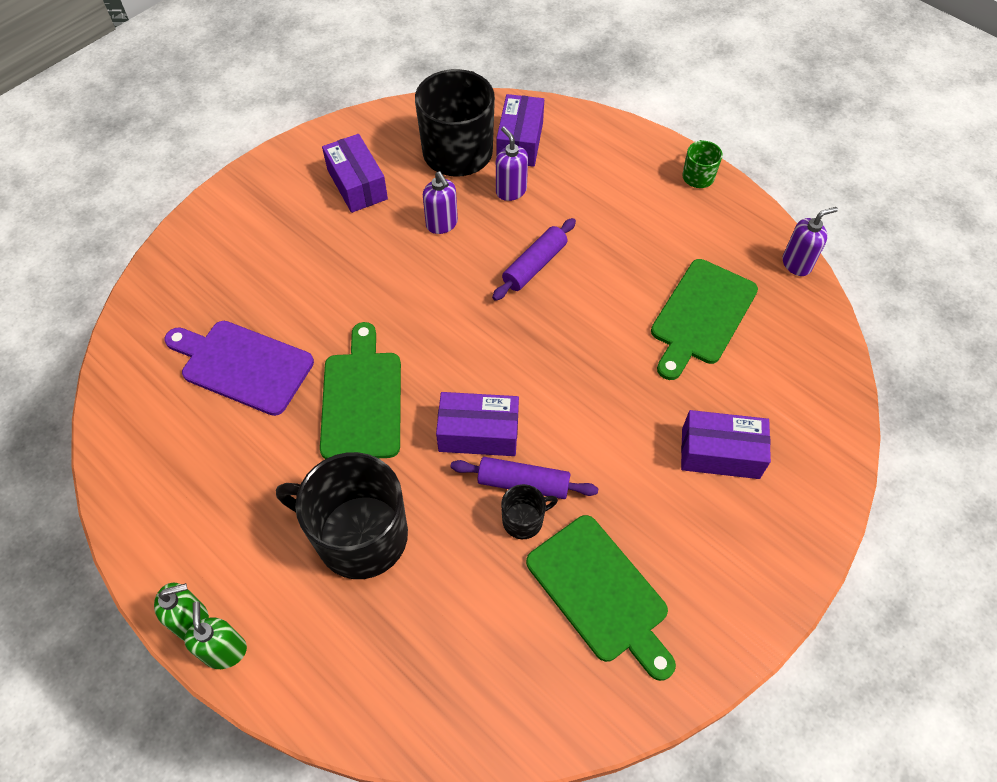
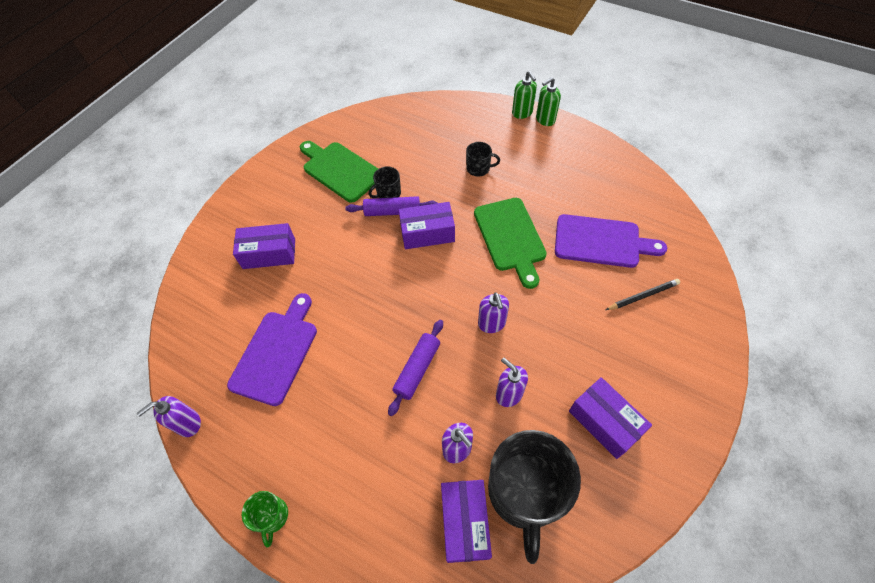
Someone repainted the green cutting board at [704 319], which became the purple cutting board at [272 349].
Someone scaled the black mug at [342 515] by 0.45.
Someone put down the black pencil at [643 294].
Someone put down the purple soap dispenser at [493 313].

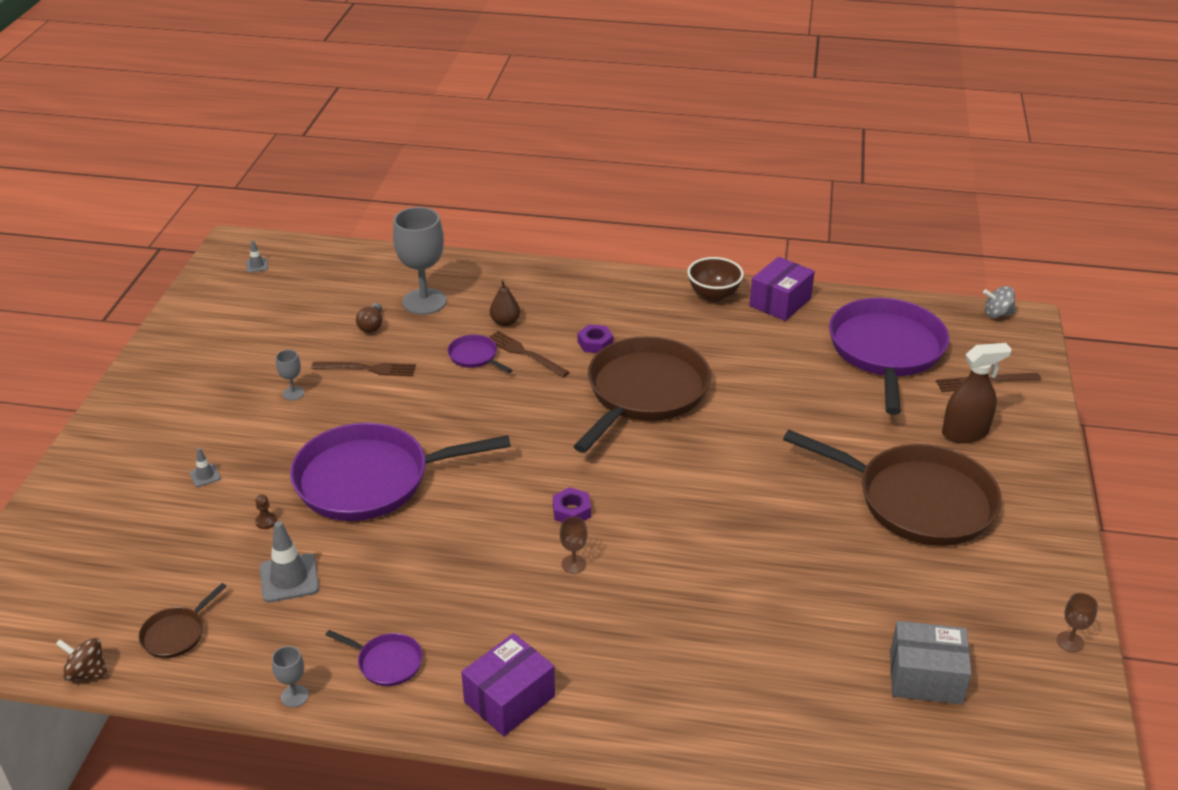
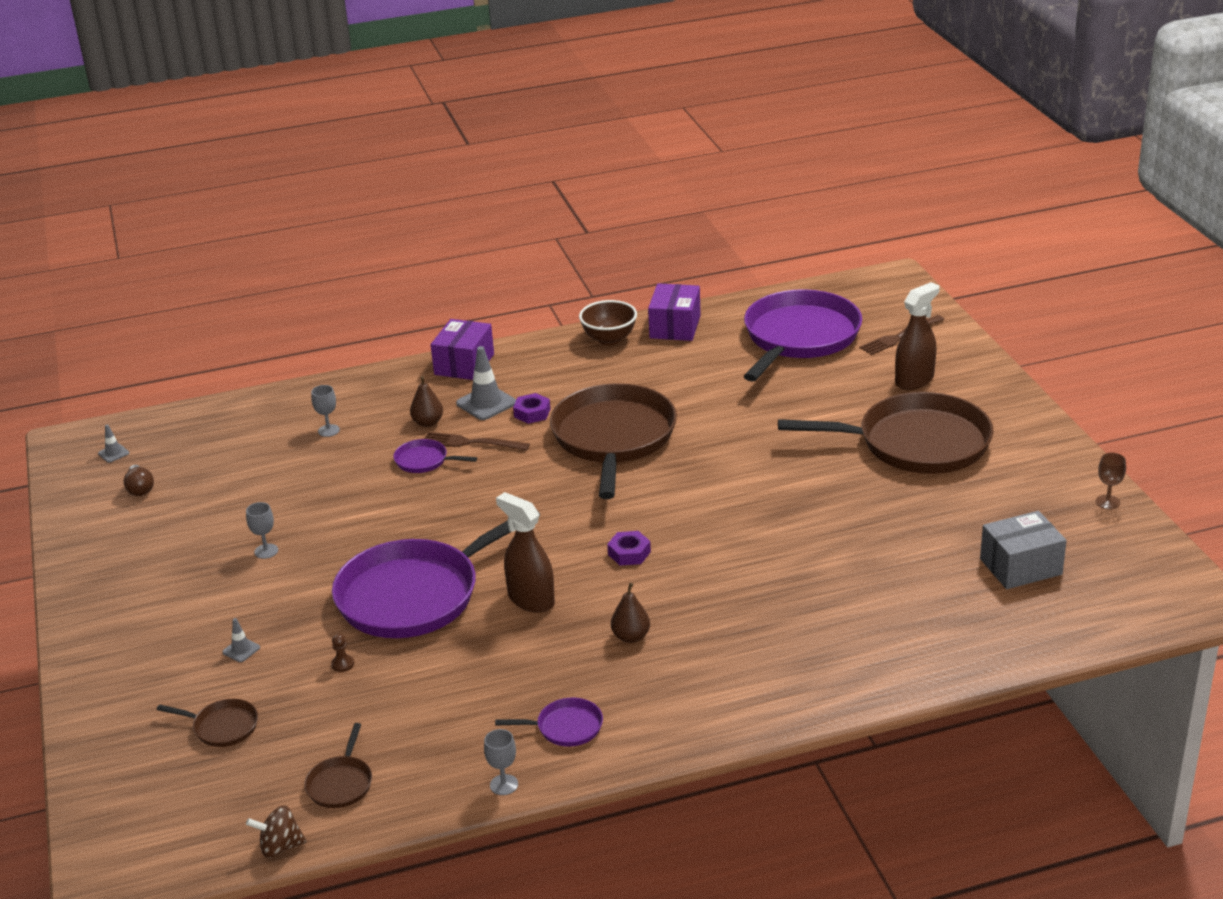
Someone scaled the grey goblet at [419 261] by 0.44.
Someone took away the grey spinning top at [999 302].
Someone rotated the purple pan at [889 356] by 45 degrees clockwise.
Someone carried the brown light bulb from [369 318] to [139 480].
Someone took away the brown fork at [363 369].
Someone took away the brown goblet at [574 545].
Someone carried the grey traffic cone from [289 562] to [486 383].
Someone carried the purple box from [508 684] to [462 349].
Someone put down the brown spray bottle at [525 552].
Someone put down the brown pear at [630 613].
Someone put down the brown pan at [207 723].

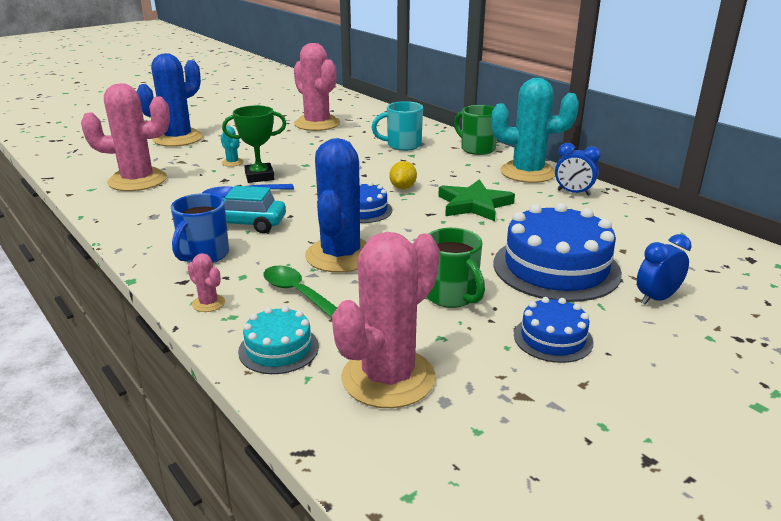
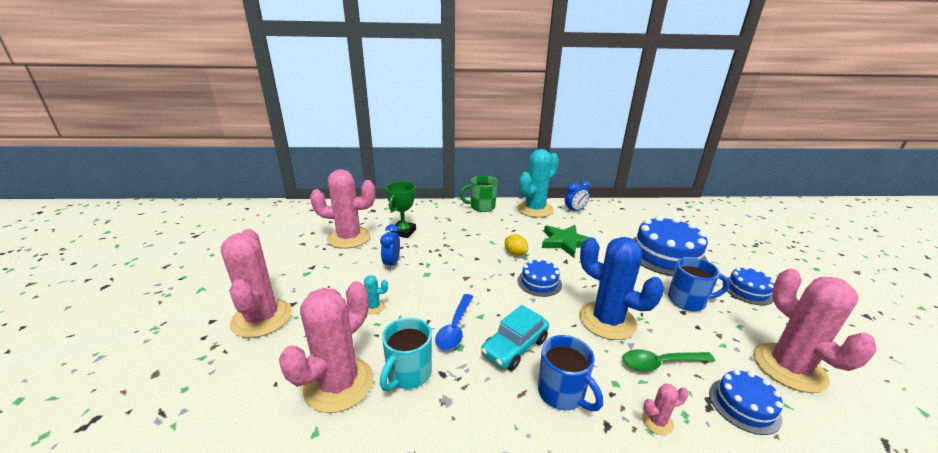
Someone repainted the blue cactus at [170 100], which became the pink cactus at [256 283].
Someone carried the turquoise mug from [397 126] to [406 354].
Someone carried the green trophy from [254 144] to [401 209].
Someone repainted the green mug at [456 268], which became the blue mug at [699 284].
Someone carried the blue clock from [664 269] to [390 247].
Someone repainted the turquoise cake at [278 340], which became the blue cake at [746 402].

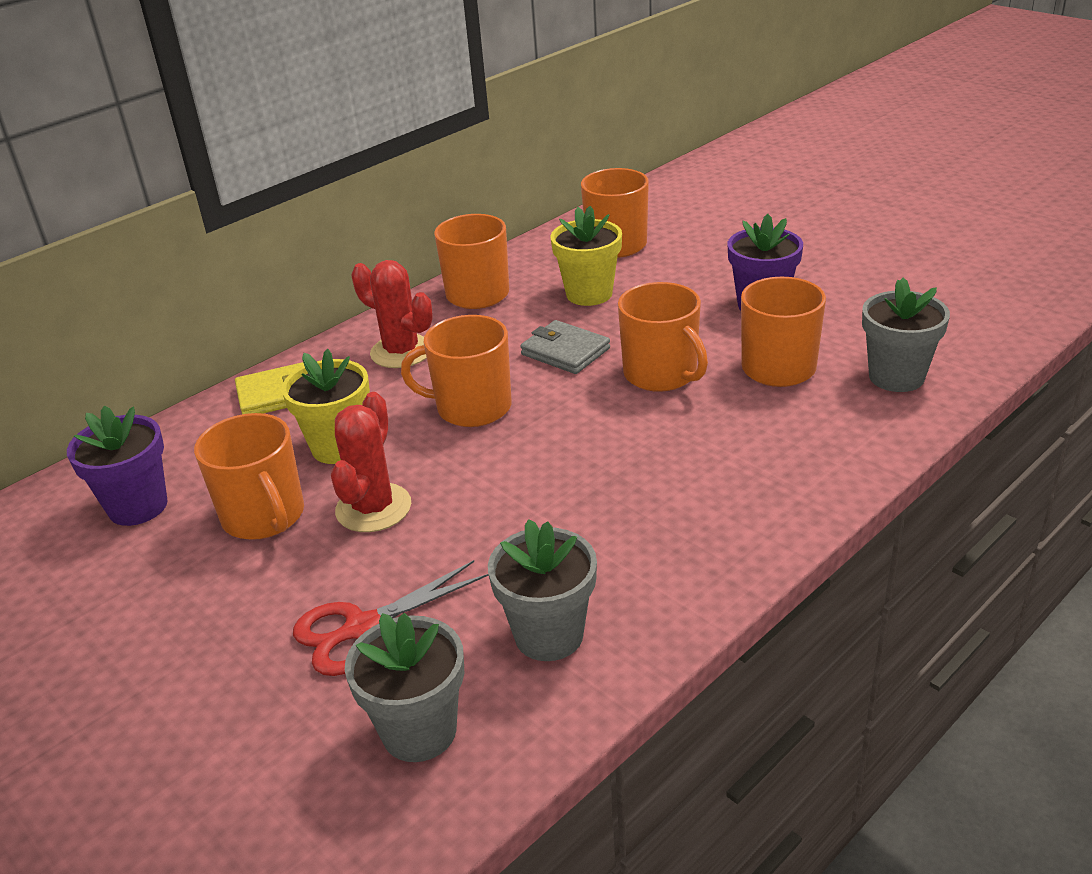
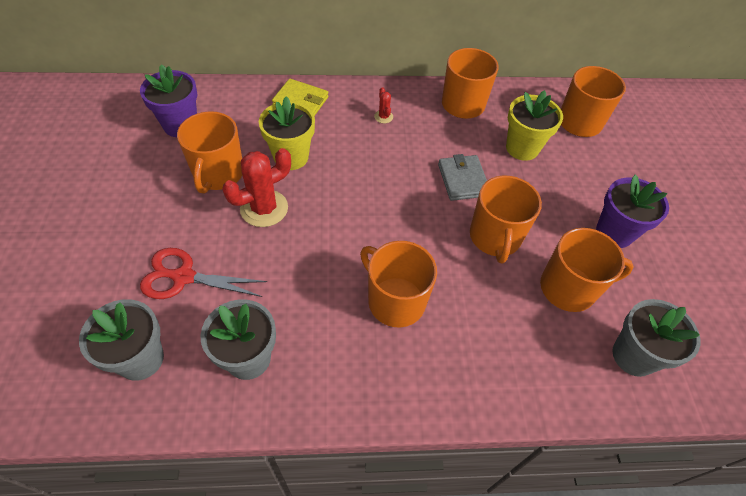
Someone scaled the red cactus at [392 314] by 0.46.
Someone carried the orange mug from [456 371] to [398 284].

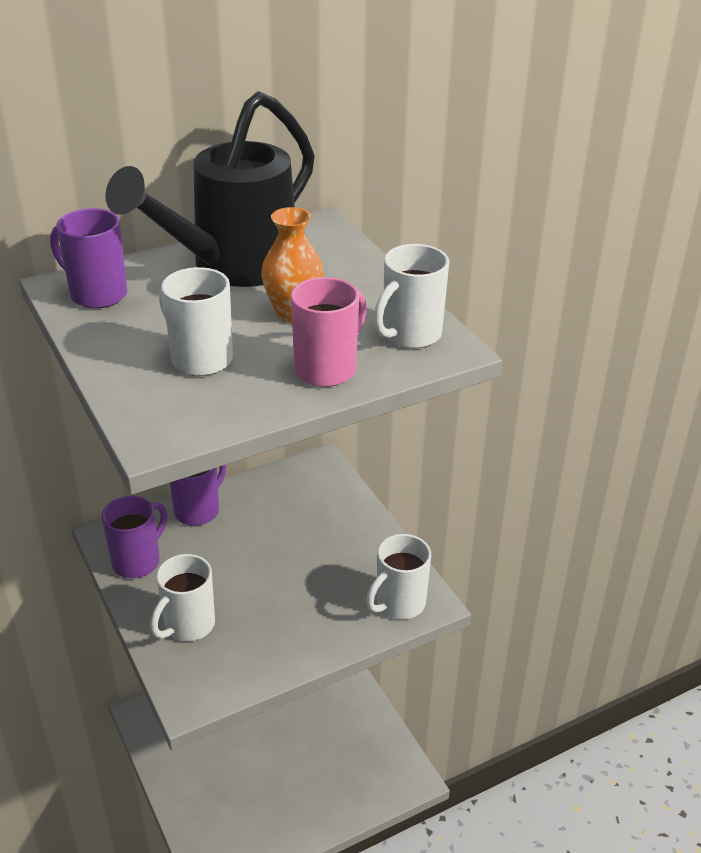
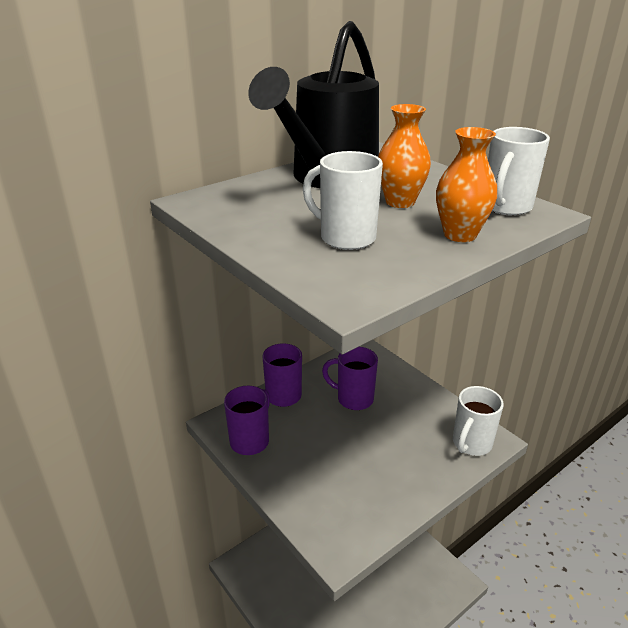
Someone carried the purple mug from [88 258] to [350 378].
Someone swapped the pink mug at [329 332] for the orange vase at [466 184].
Someone took away the white mug at [182 597].

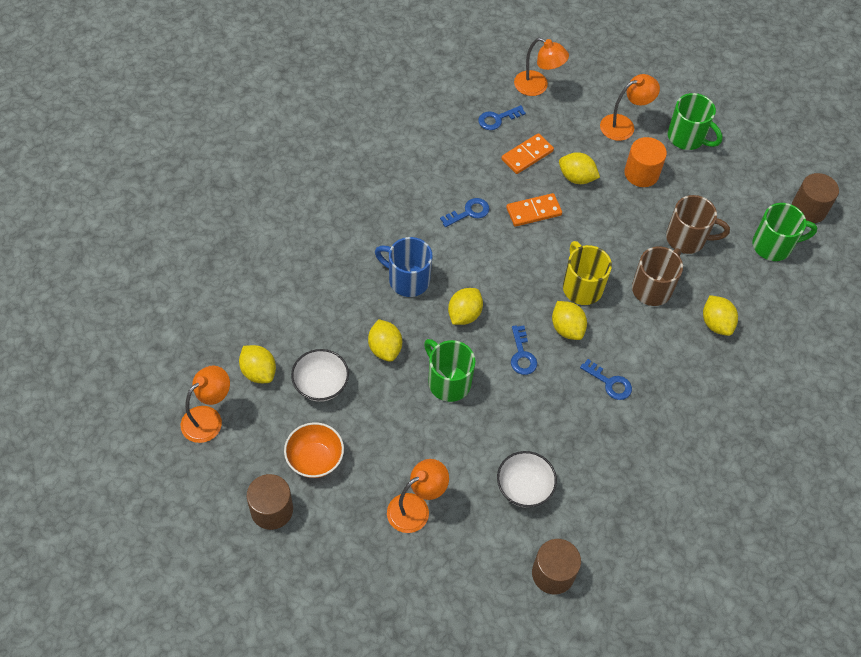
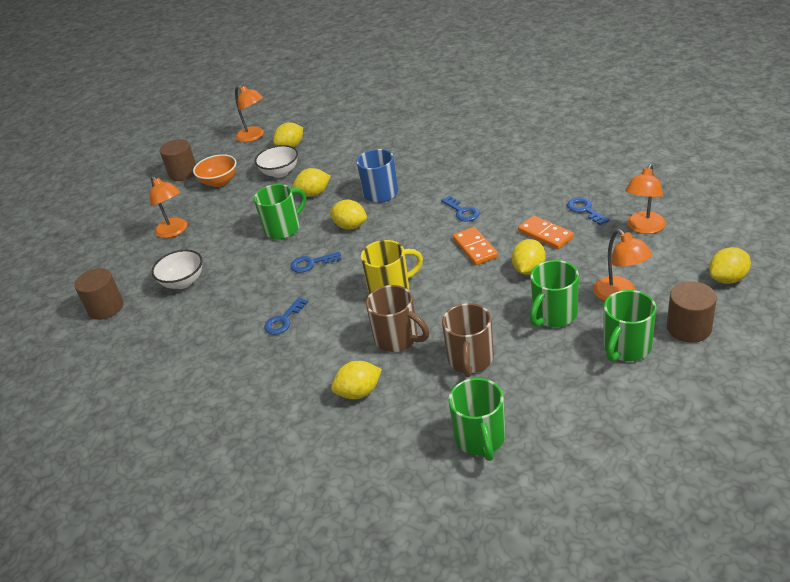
Someone swapped the orange cylinder at [645 162] for the green mug at [554 293].
Someone carried the brown cylinder from [815 198] to [692 312].
Someone carried the yellow lemon from [569 320] to [730 265].

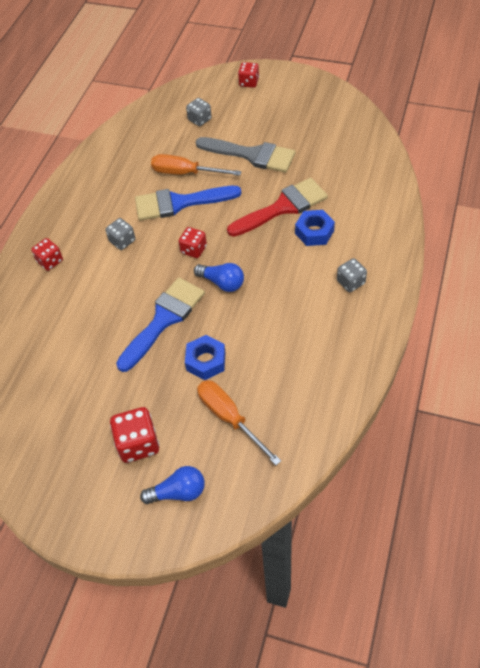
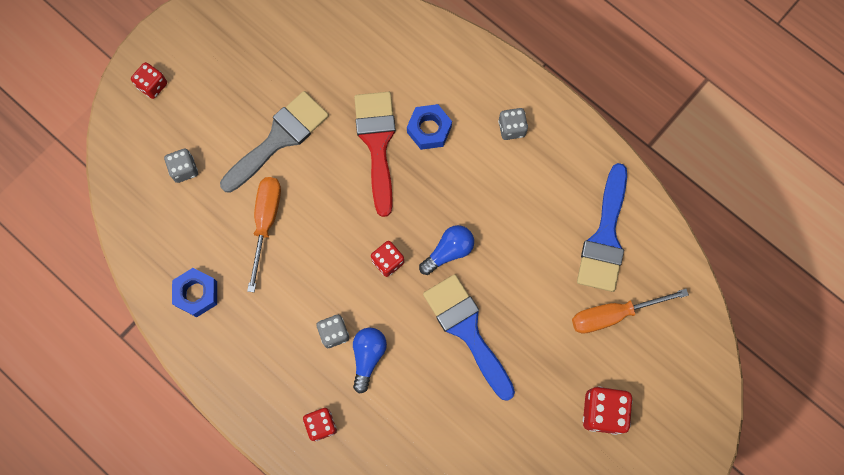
Someone rotated the orange screwdriver at [196 165] by 150 degrees clockwise.
Someone carried the blue brush from [188 203] to [602 227].
Someone carried the blue nut from [205 357] to [194 292].
Someone carried the blue light bulb from [172 485] to [370 360].

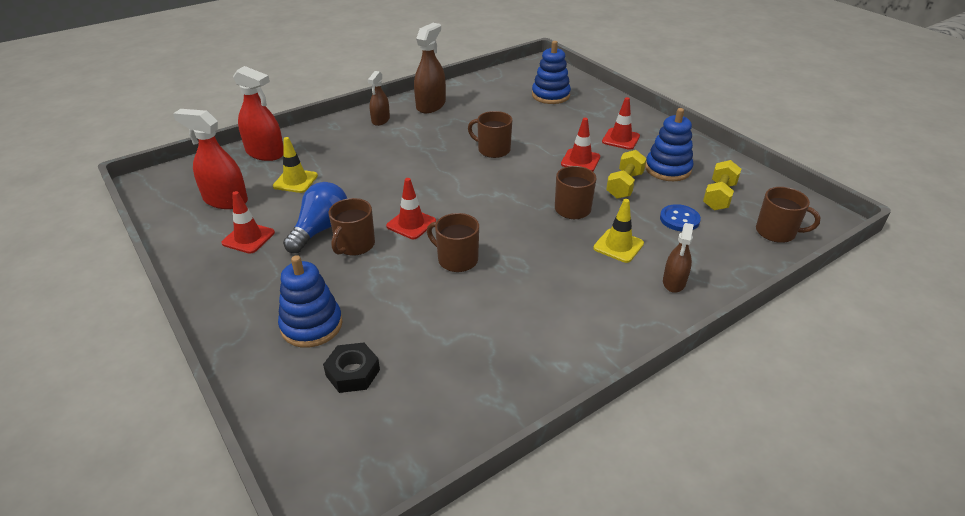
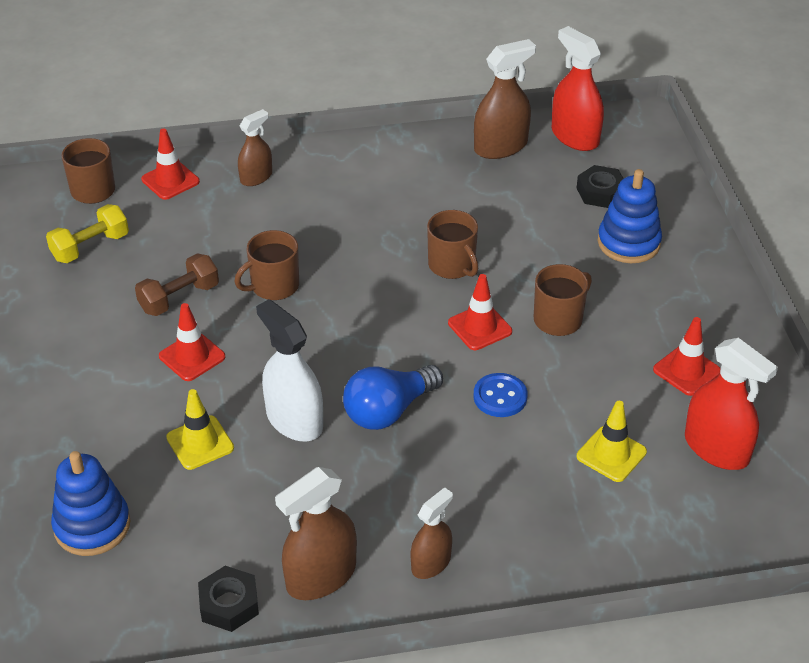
Someone carried the red spray bottle from [258 113] to [578 88].
Someone carried the red traffic cone from [621 123] to [170 164].
Someone took away the blue stacking toy at [669 144].
Someone swapped the brown mug at [490 134] for the white spray bottle at [289 370].
Someone repainted the yellow dumbbell at [626 174], which became the brown dumbbell at [177 284].
Someone carried the blue light bulb from [315 217] to [393 397].
Someone carried the yellow traffic cone from [618 231] to [200 429].
Someone carried the blue button from [680 217] to [501 395].
Someone put down the brown spray bottle at [505 99].
Someone put down the black nut at [228 599].

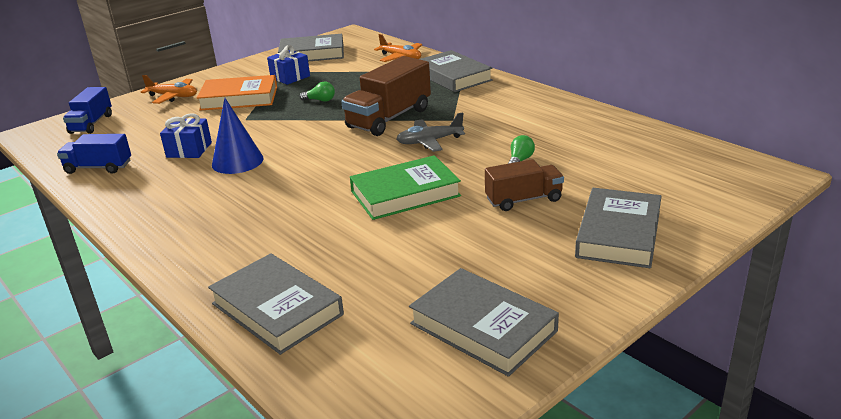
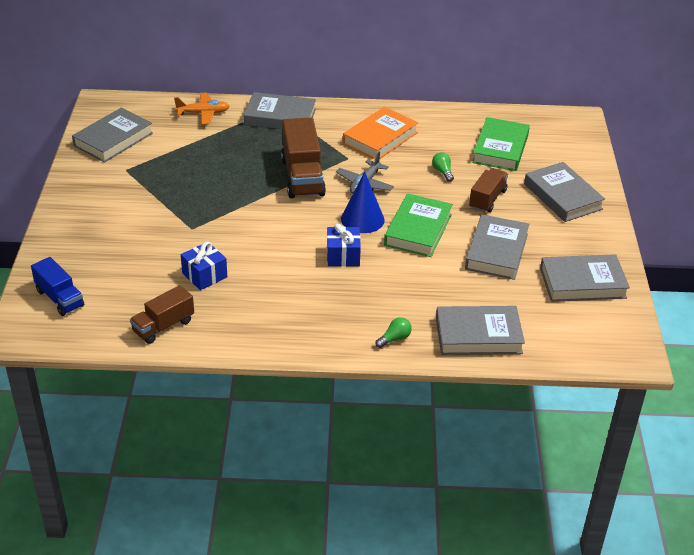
Someone carried the blue gift from [288 65] to [344 245].
Someone took away the orange plane at [169 89].
Someone carried the orange book from [237 93] to [380 133].
Someone carried the green light bulb from [317 91] to [393 332].
Someone carried the blue cone from [238 136] to [363 202].
Someone repainted the blue truck at [94 154], which became the brown truck at [162 314].
Someone put down the green book at [501 144].
Someone put down the grey book at [497 247].

